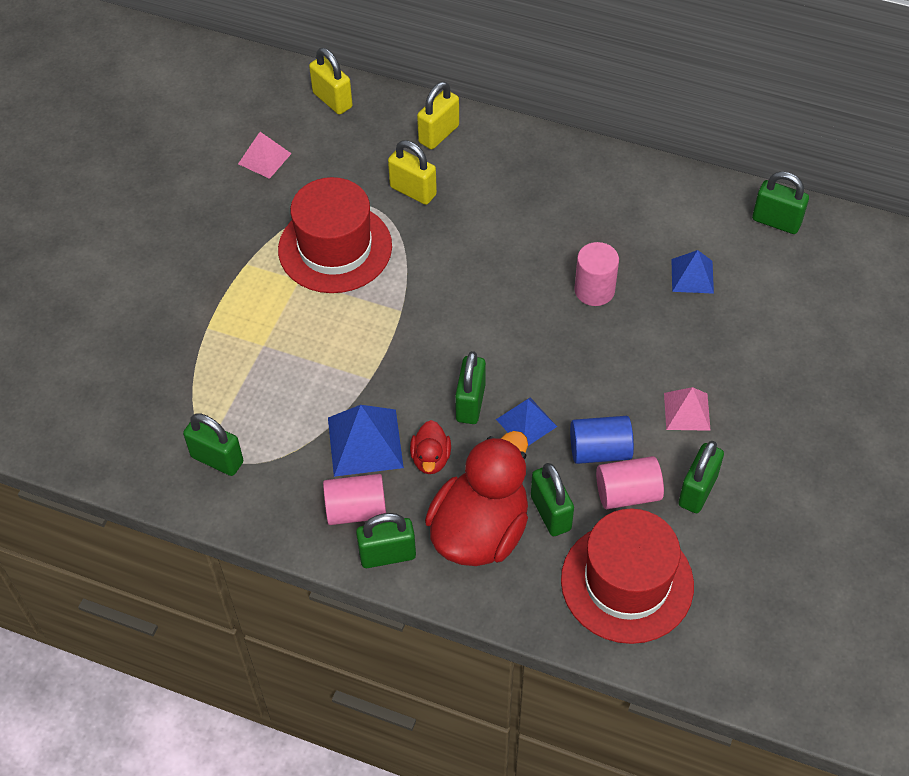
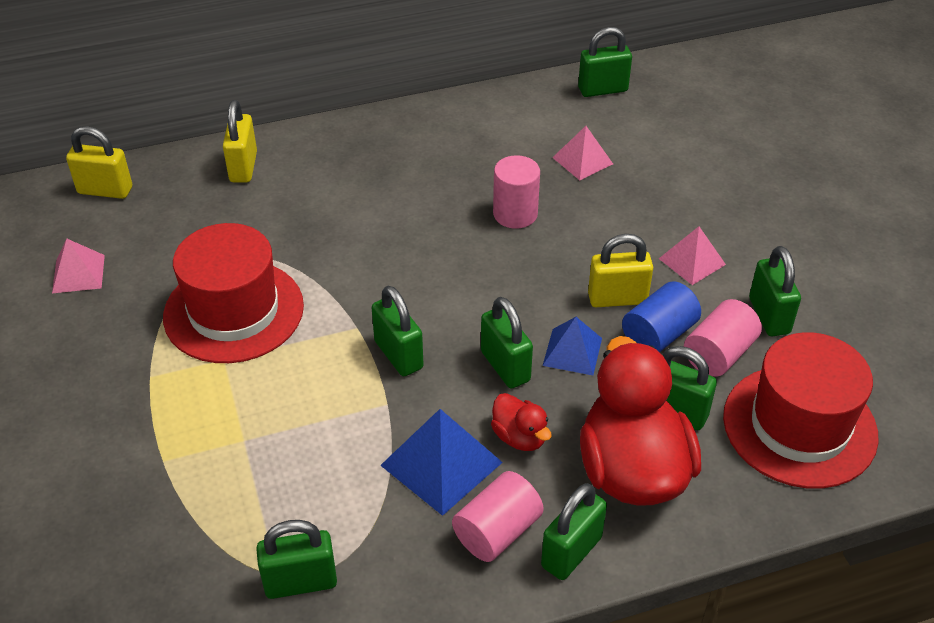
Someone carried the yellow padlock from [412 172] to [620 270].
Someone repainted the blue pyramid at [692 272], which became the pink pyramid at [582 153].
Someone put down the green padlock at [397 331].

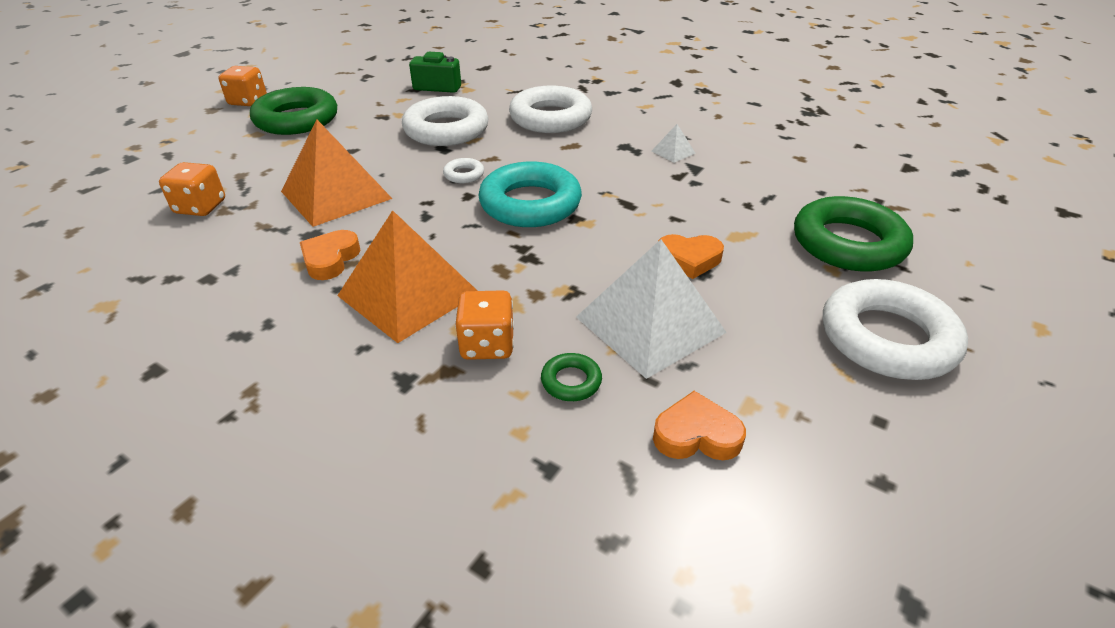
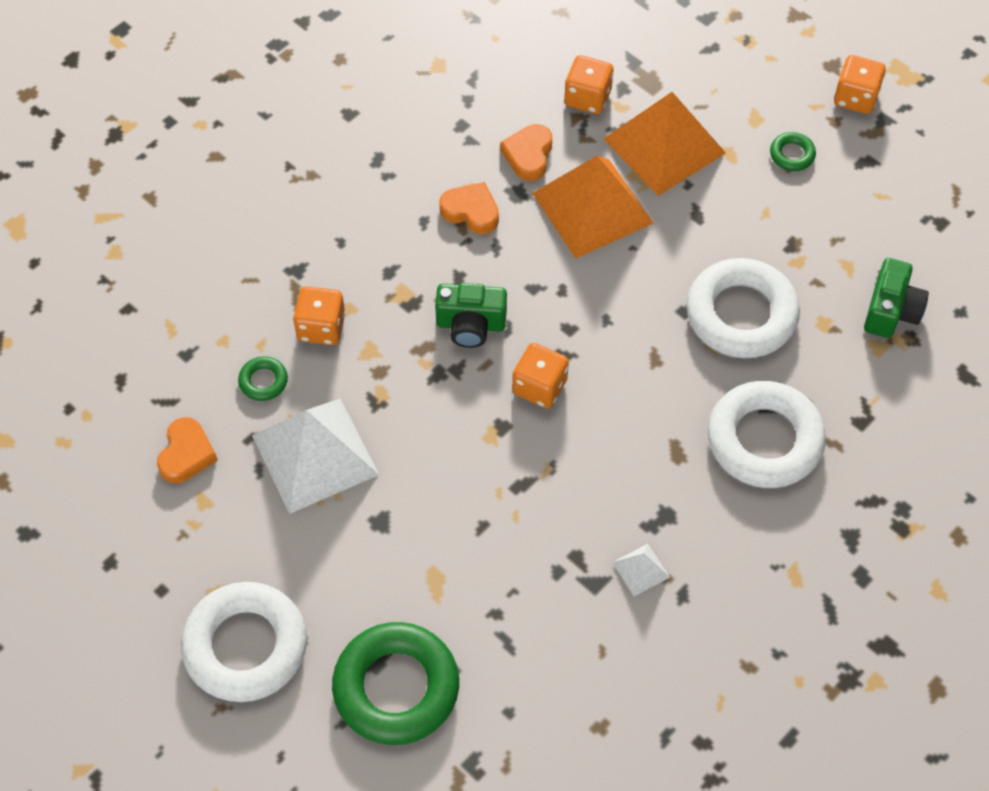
Someone scaled the green ring at [293 111] by 0.43.
Someone took away the white ring at [463 170].
Someone swapped the turquoise ring at [530 194] for the orange dice at [540 376].
Someone carried the orange pyramid from [407 276] to [665 144].
Someone carried the orange heart from [691 256] to [526 152].
Someone put down the green camera at [471 315].

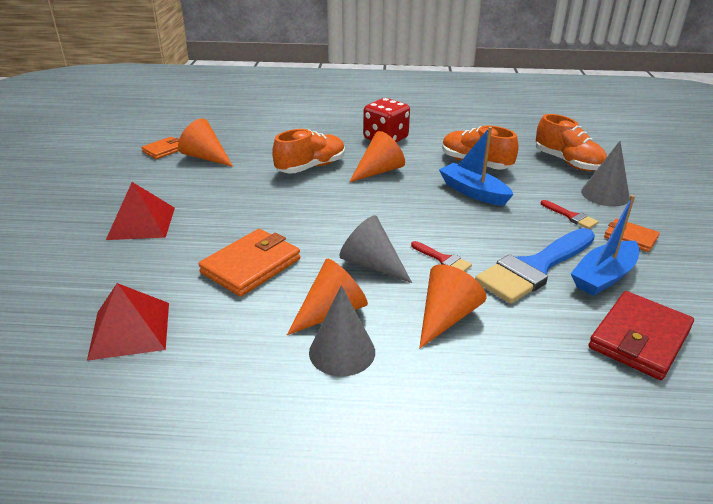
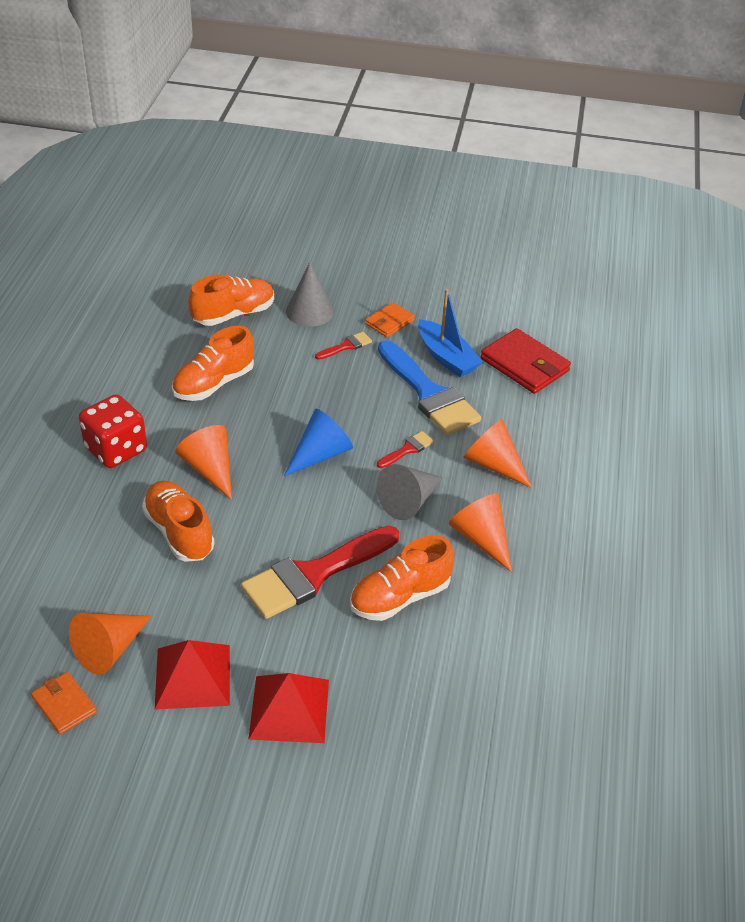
Someone took away the blue boat at [476 166].
Someone swapped the orange wallet at [249 263] for the orange shoe at [402 578].
Someone carried the red pyramid from [128 322] to [192 675].
Someone took away the grey cone at [342 330].
Someone put down the blue cone at [318 442].
Someone put down the red brush at [320 572].

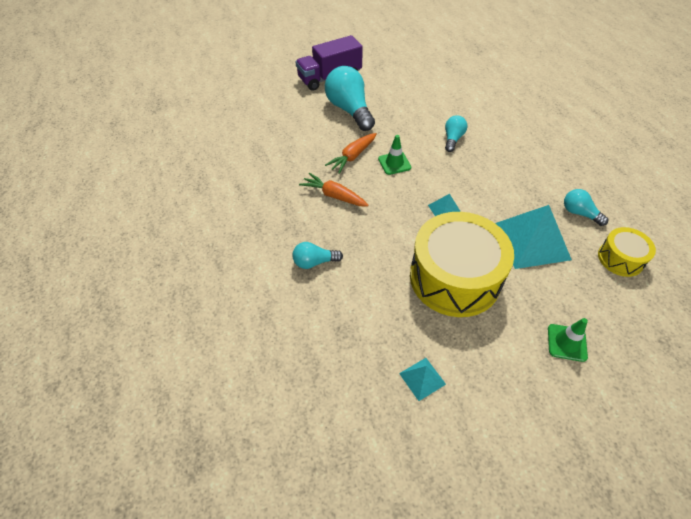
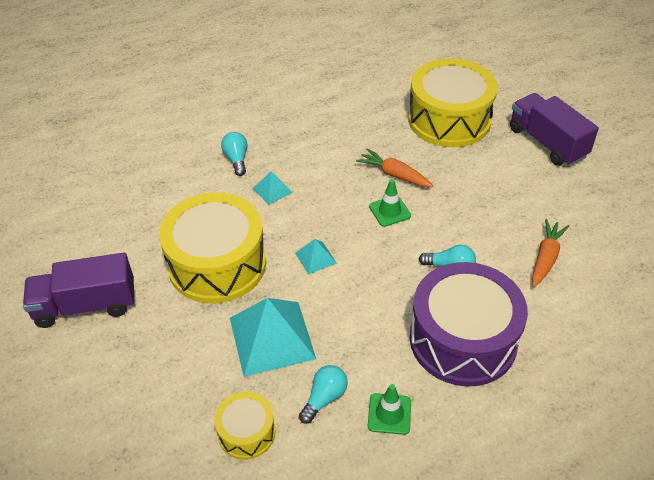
Someone took away the turquoise light bulb at [350 98].
Someone carried the orange carrot from [334 190] to [550 253].
Someone carried the green traffic cone from [568 340] to [389 409].
Someone carried the turquoise pyramid from [422 379] to [273 188].
Someone put down the yellow drum at [453 102].
Someone put down the purple truck at [78 290].
Someone put down the purple drum at [469 324].

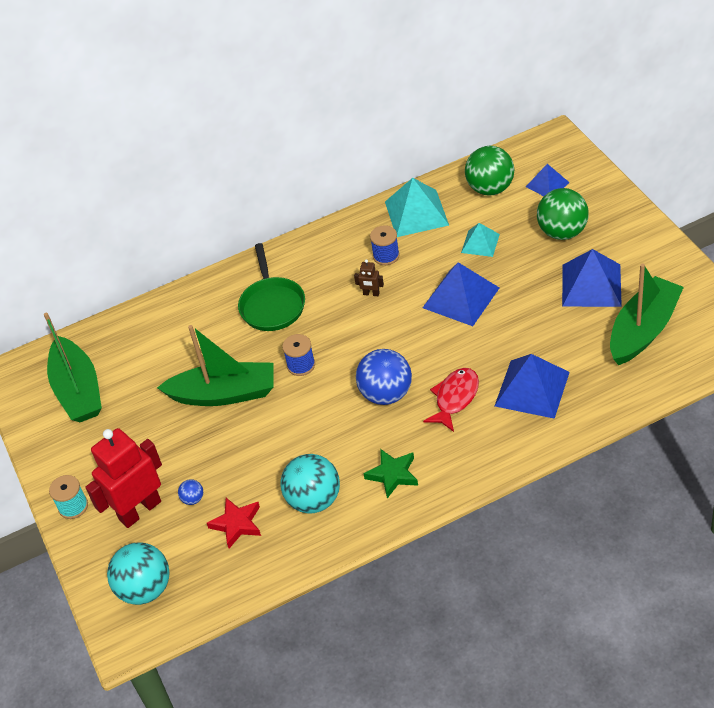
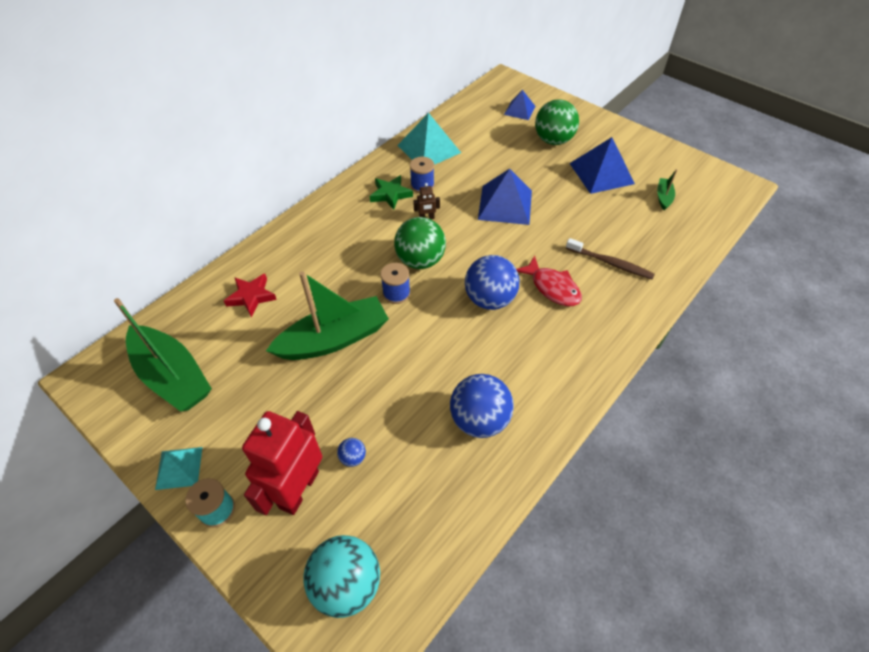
Someone carried the green ball from [490 171] to [420 243].
Someone carried the turquoise pyramid from [480 240] to [179 468].
Someone took away the green pan at [271 287].
Someone scaled the green boat at [647 314] by 0.44.
Someone swapped the blue pyramid at [532 386] for the brown toothbrush at [610 258].
Someone rotated the red fish at [451 400] by 135 degrees clockwise.
Someone carried the green star from [390 473] to [391 192].
Someone repainted the turquoise ball at [310 483], which became the blue ball at [482 406].
Someone carried the red star from [234 523] to [250 295].

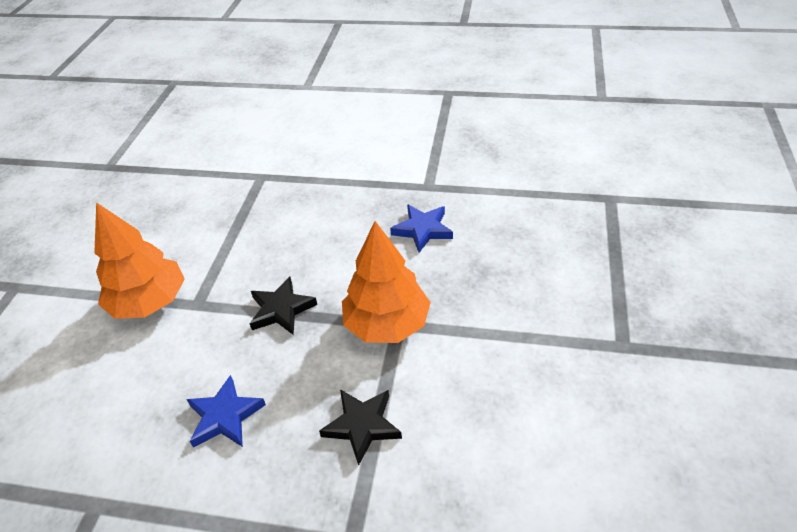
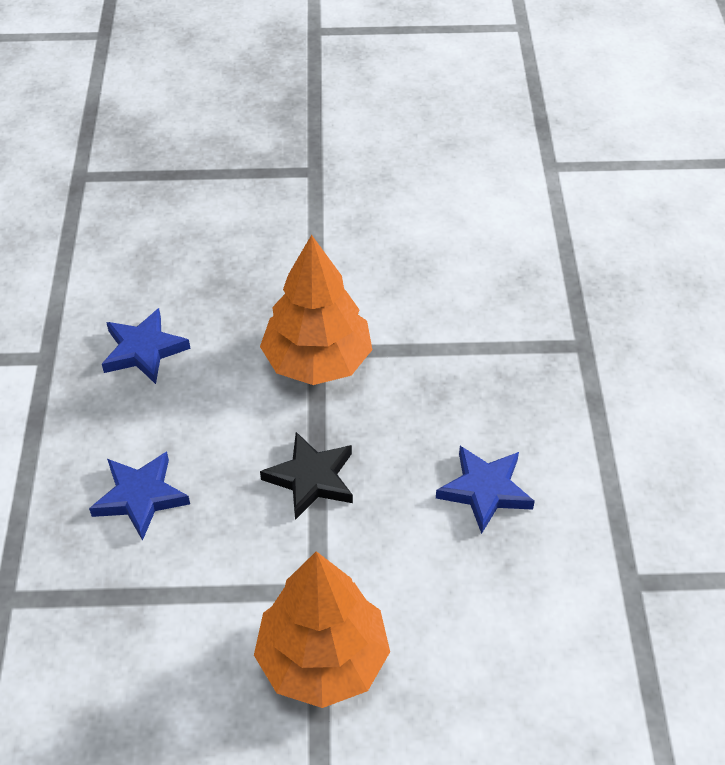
Someone took away the black star at [360 427].
Someone put down the blue star at [139 496].

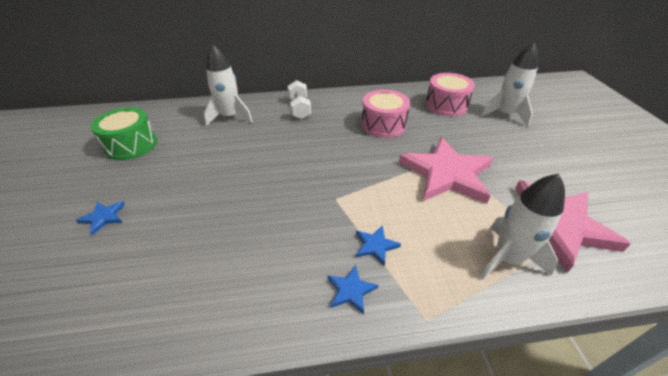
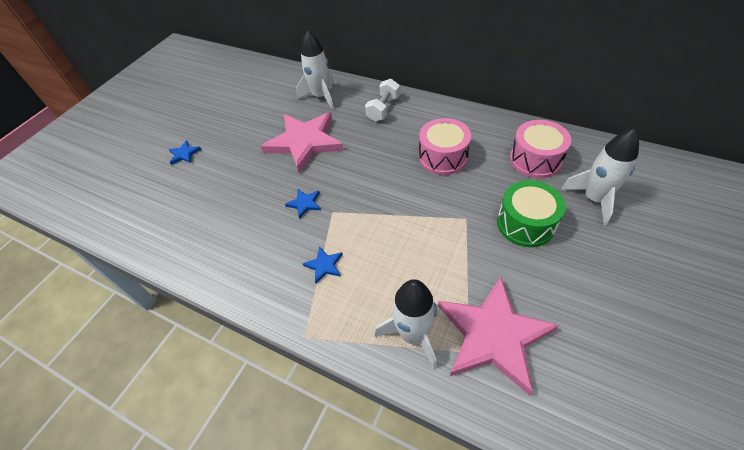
Someone carried the green drum from [124 133] to [531 213].
Someone carried the pink star from [446 170] to [302 142].
Someone carried the blue star from [352 289] to [303 204].

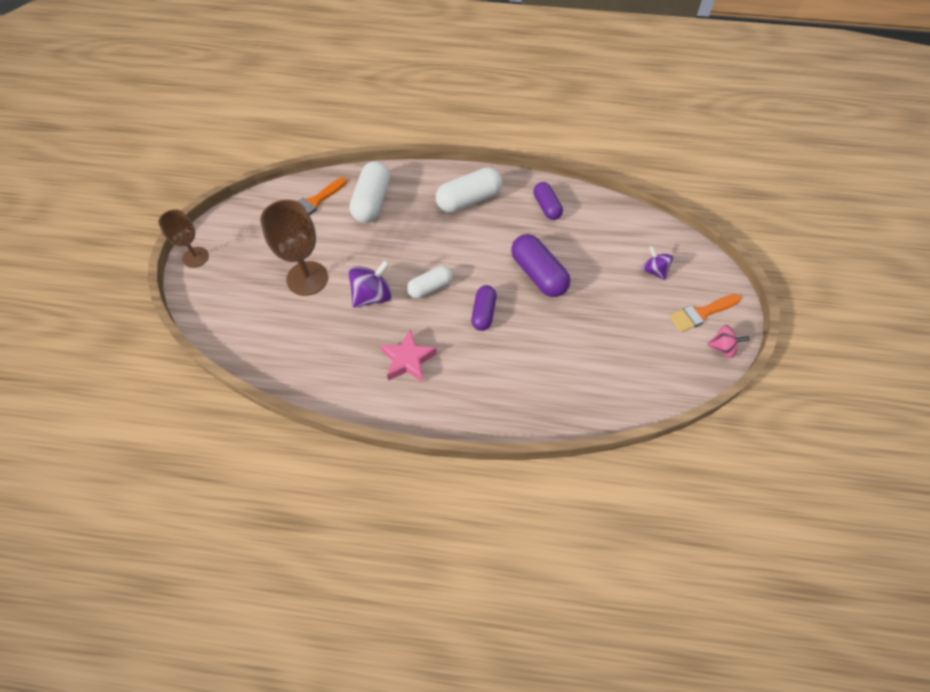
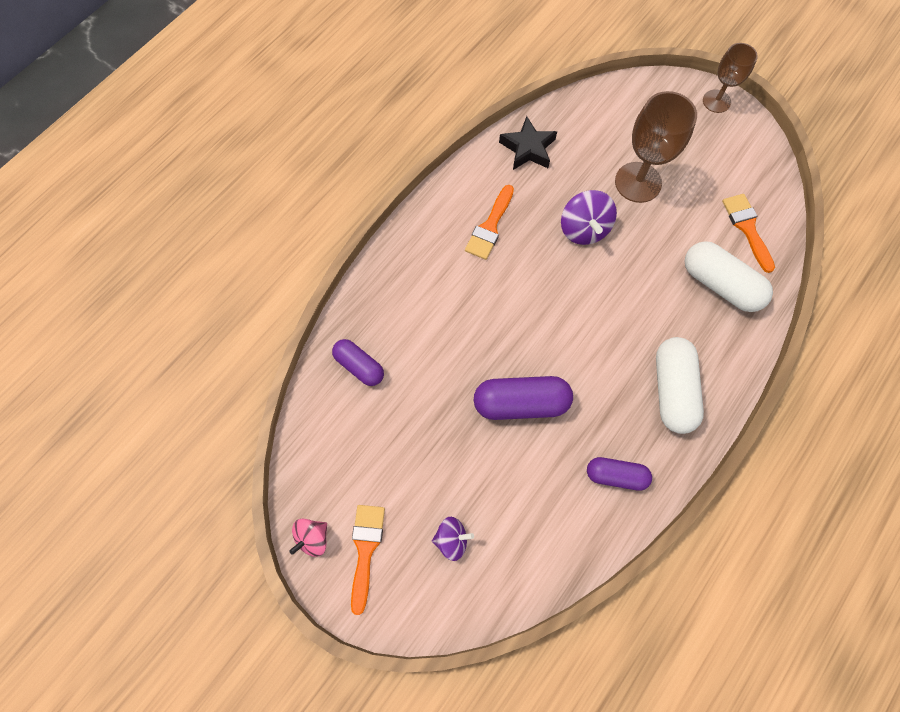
Someone took away the white capsule at [429 282].
Someone carried the purple capsule from [483 308] to [358 362].
Someone swapped the pink star at [408 355] for the orange brush at [489 222].
Someone put down the black star at [528 143].

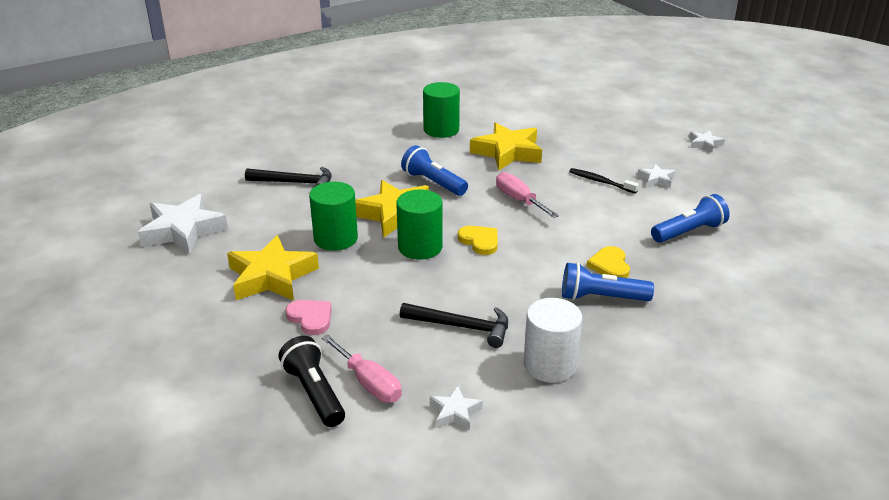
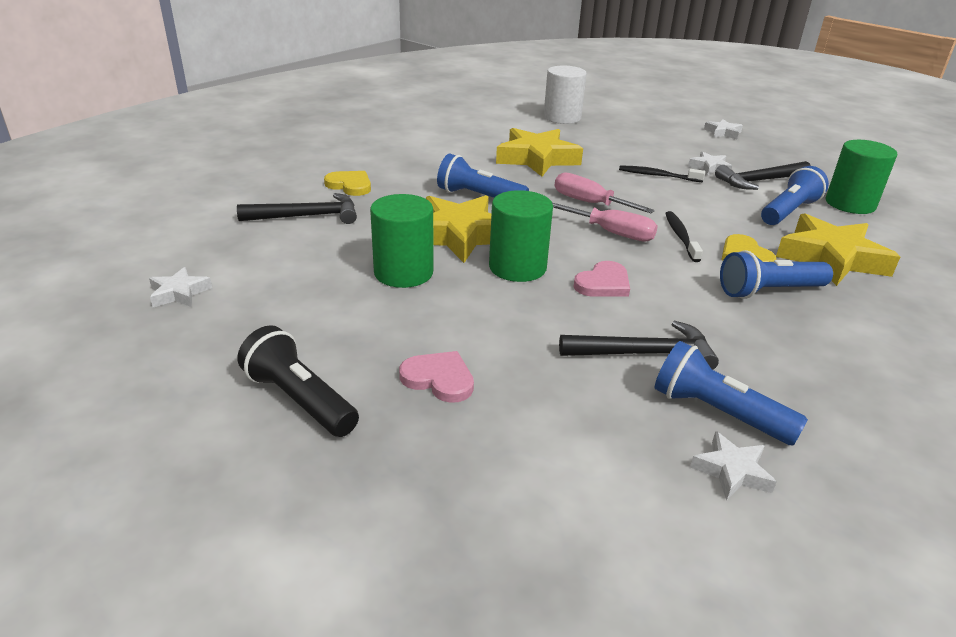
Someone carried the green cylinder from [441 110] to [861 177].
Someone scaled the white star at [183 224] by 0.49.
Someone carried the yellow heart from [478 240] to [347 183].
Someone carried the yellow star from [273 268] to [838 249].
Someone carried the white cylinder from [552 340] to [565 94].
Someone carried the pink screwdriver from [362 369] to [605 222].
Someone carried the black flashlight from [312 381] to [298 381].
Someone put down the black hammer at [763 175].
Someone put down the black toothbrush at [684 236].
Someone put down the pink heart at [601 279].
Someone put down the blue flashlight at [731 393].

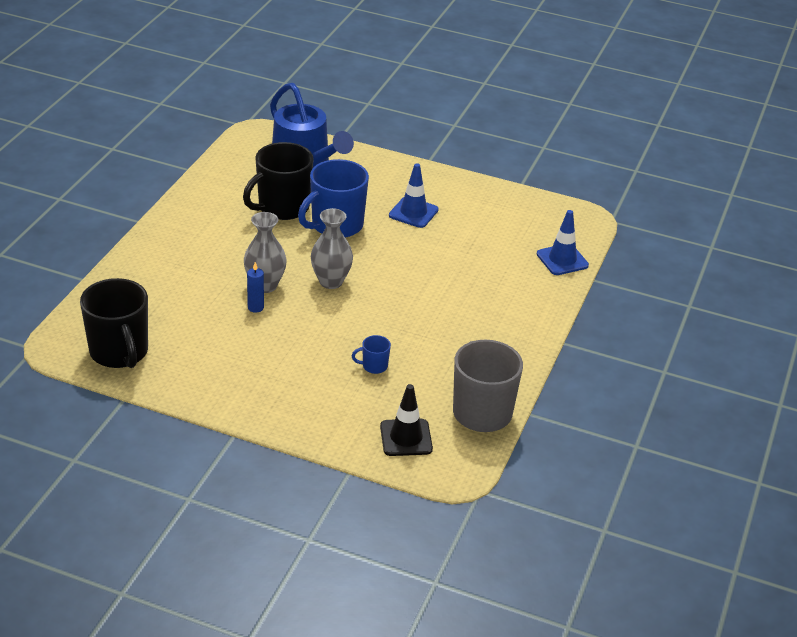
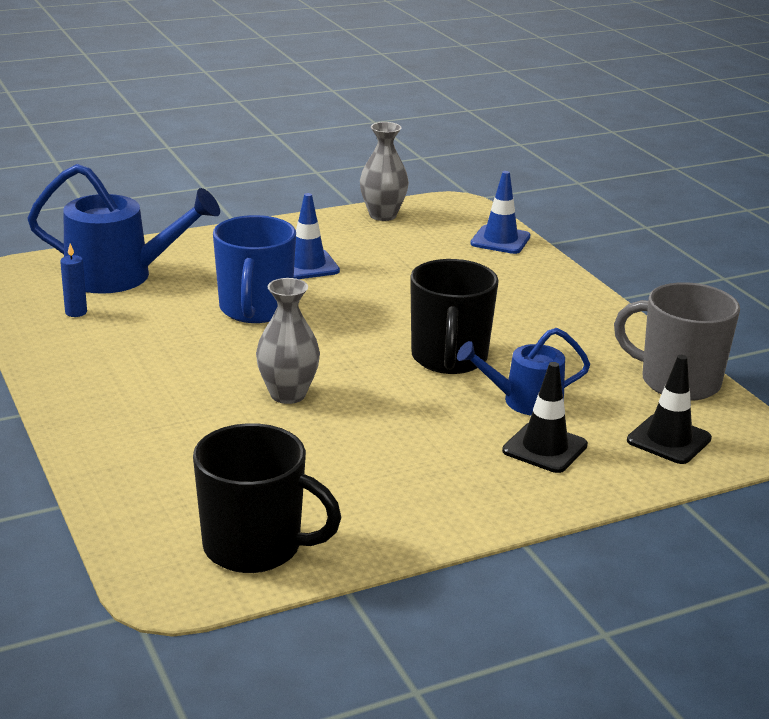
Someone carried the black mug from [278 181] to [454 316].
Someone carried the grey vase from [332 248] to [384 171].
Someone carried the blue candle from [255 287] to [73 280].
Someone swapped the blue mug at [371 354] for the blue watering can at [523 371].
Someone put down the black traffic cone at [545 417].

